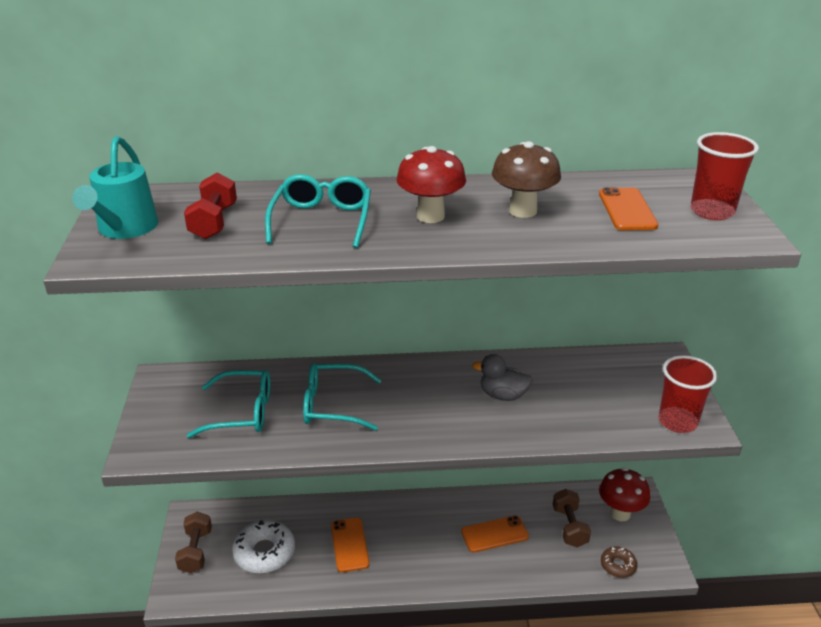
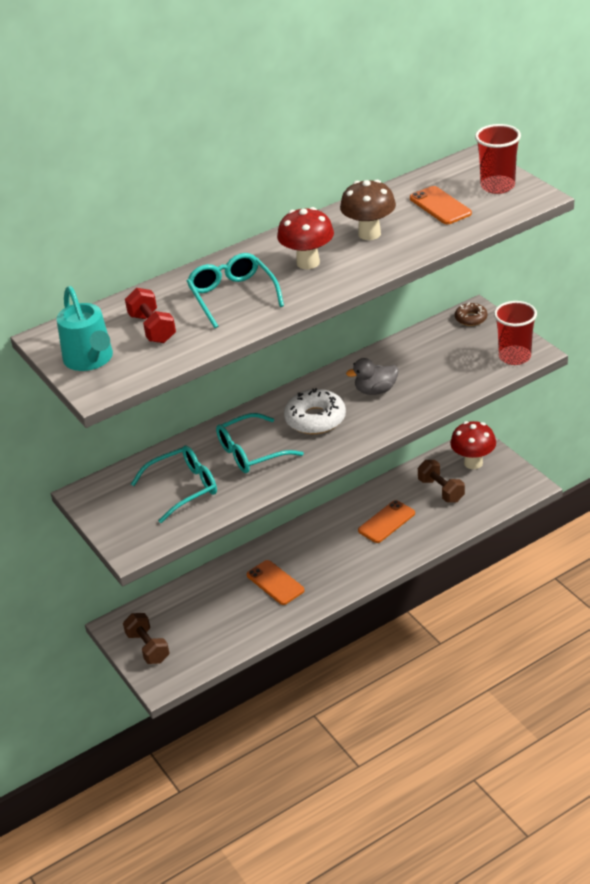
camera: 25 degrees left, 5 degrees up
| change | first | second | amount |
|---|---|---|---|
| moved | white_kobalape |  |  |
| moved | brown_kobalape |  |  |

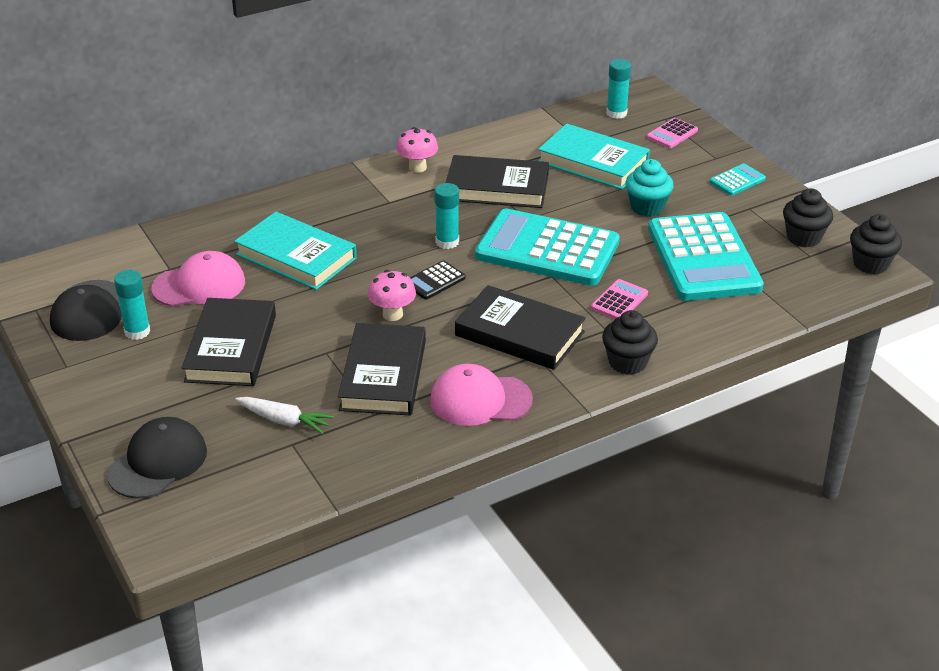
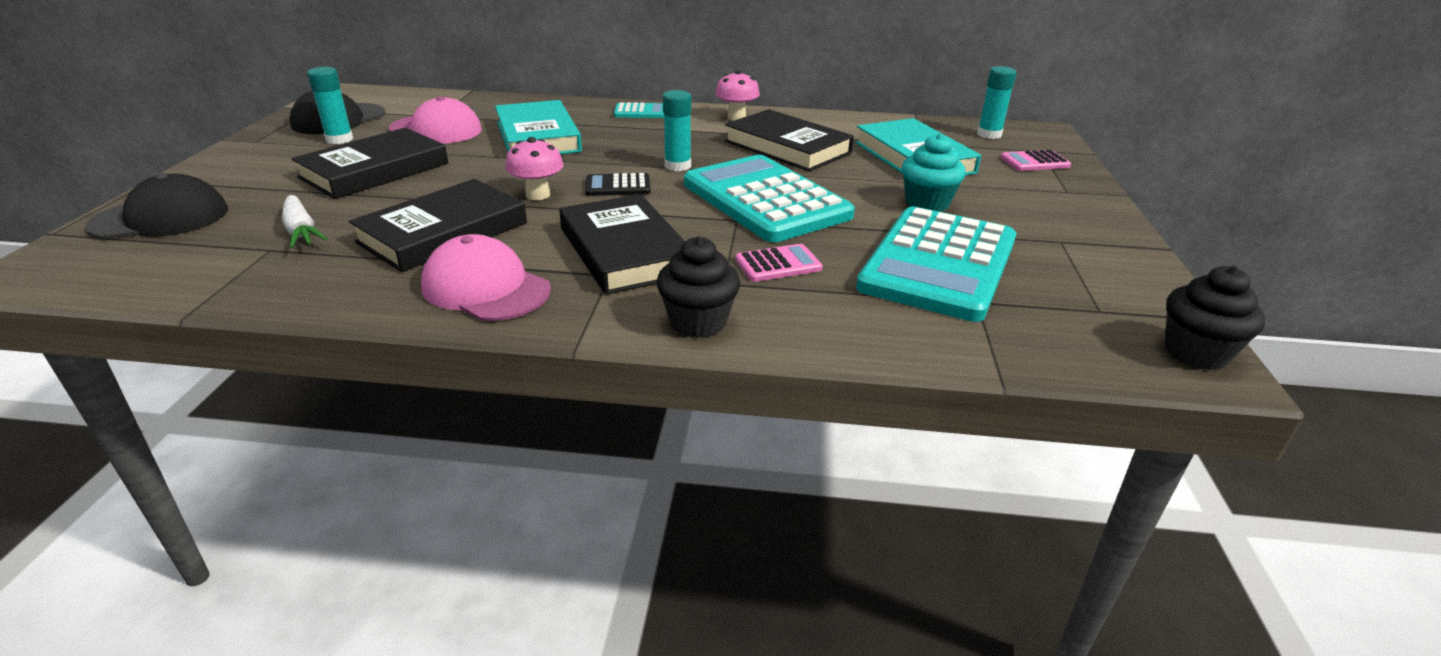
camera: 35 degrees right, 5 degrees down
| change | first | second | amount |
|---|---|---|---|
| moved | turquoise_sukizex (3rd from left in the first image) | turquoise_sukizex (1st from left) |  |
| removed | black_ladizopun (2nd from left) |  |  |

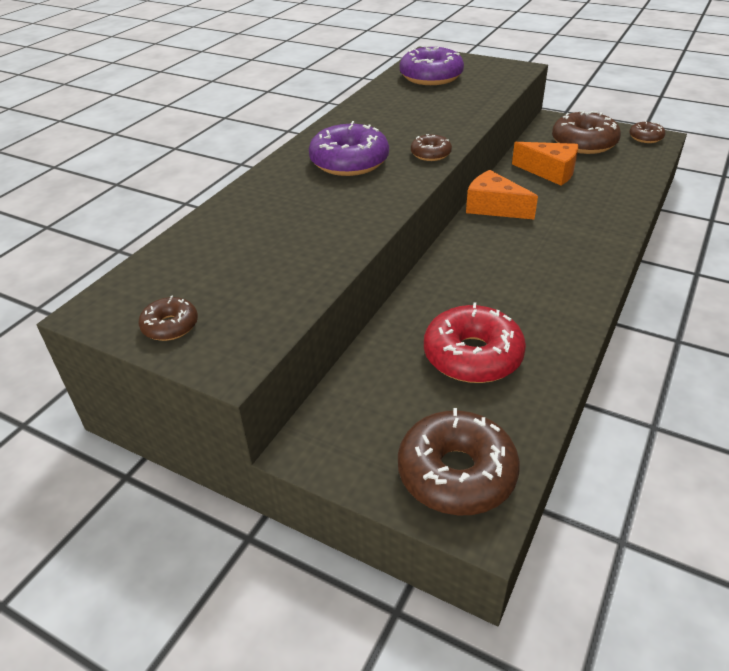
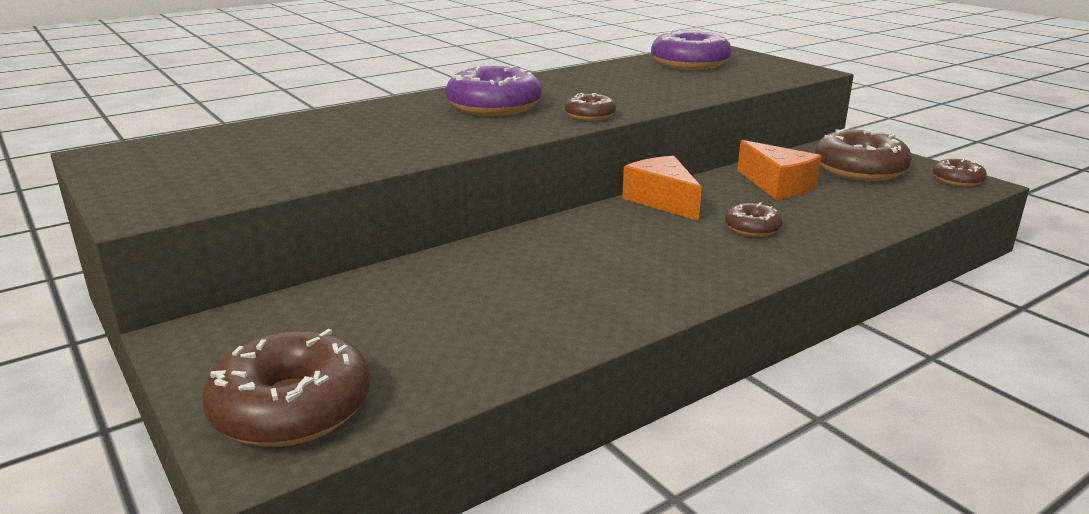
camera: 25 degrees right, 15 degrees down
| change | first | second | amount |
|---|---|---|---|
| moved | brown_kobalape (1st from left in the first image) | brown_kobalape (3rd from left) |  |
| removed | red_kobalape |  |  |

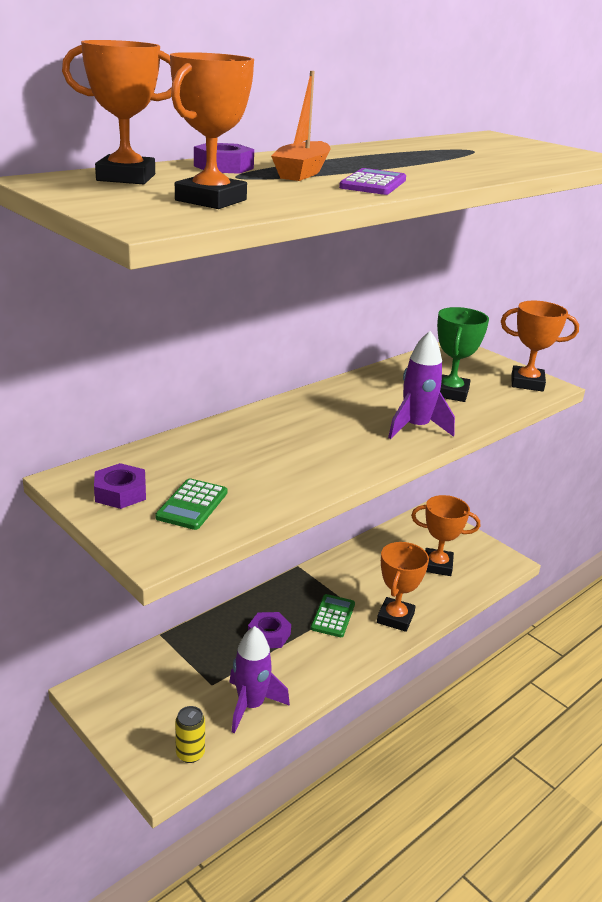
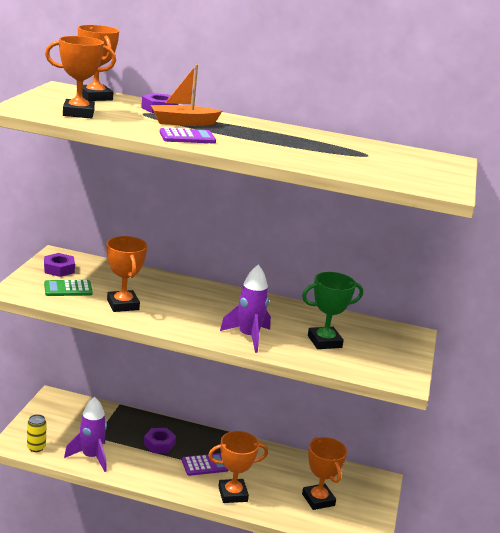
camera: 55 degrees right, 5 degrees down
| change | first | second | amount |
|---|---|---|---|
| moved | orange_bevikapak (5th from left in the first image) | orange_bevikapak (3rd from left) |  |
| recoloured | green_sukizex (2nd from left) | purple_sukizex (2nd from left) |  |

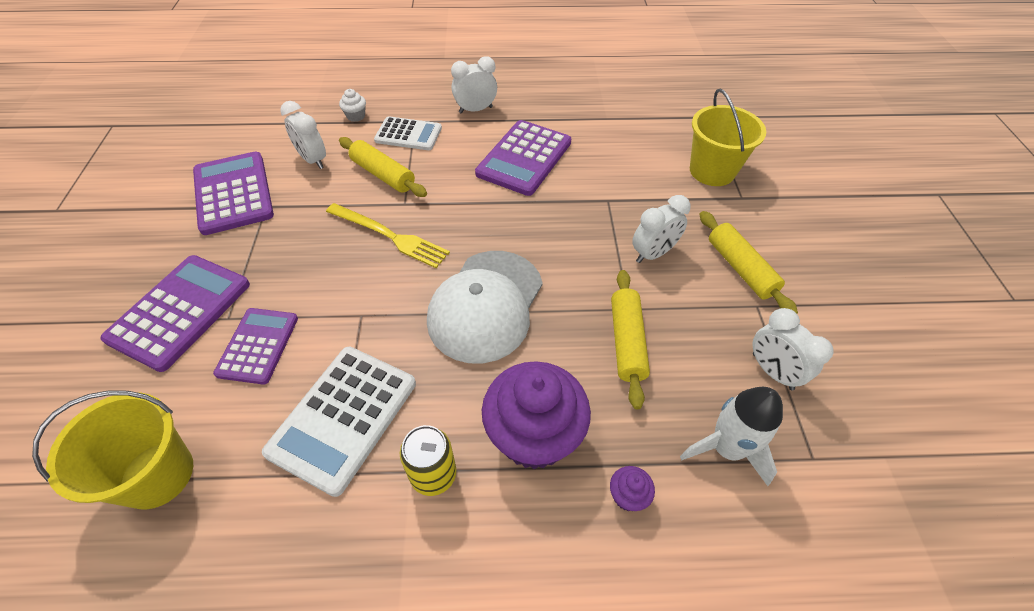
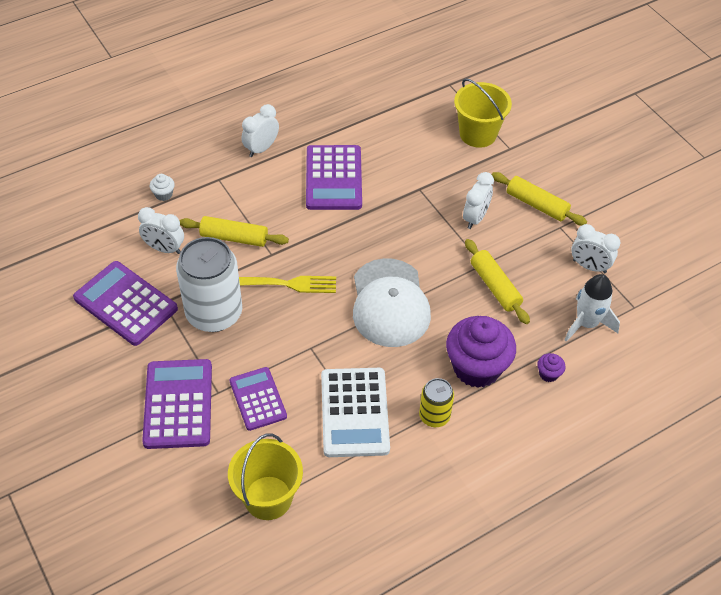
camera: 30 degrees left, 0 degrees up
| change | first | second | amount |
|---|---|---|---|
| added |  | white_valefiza |  |
| removed | white_sukizex (2nd from left) |  |  |

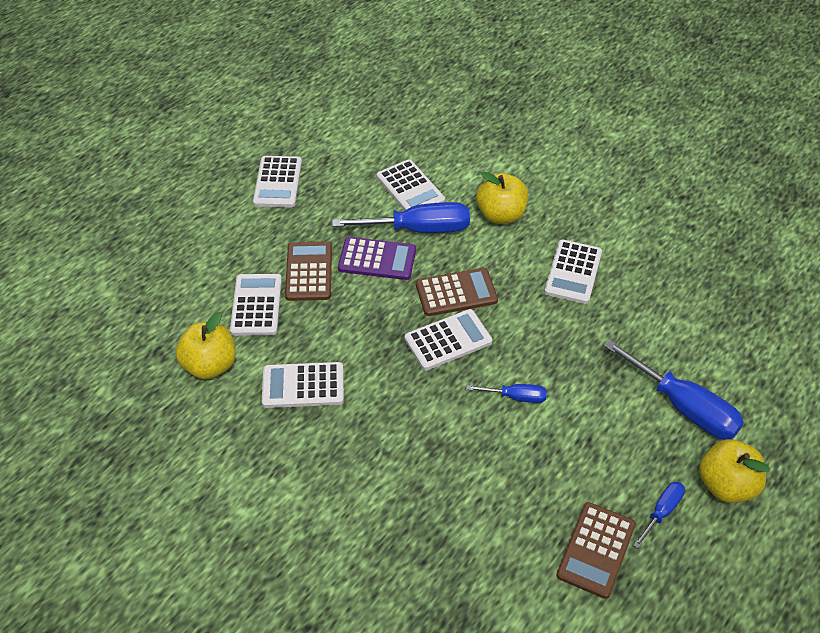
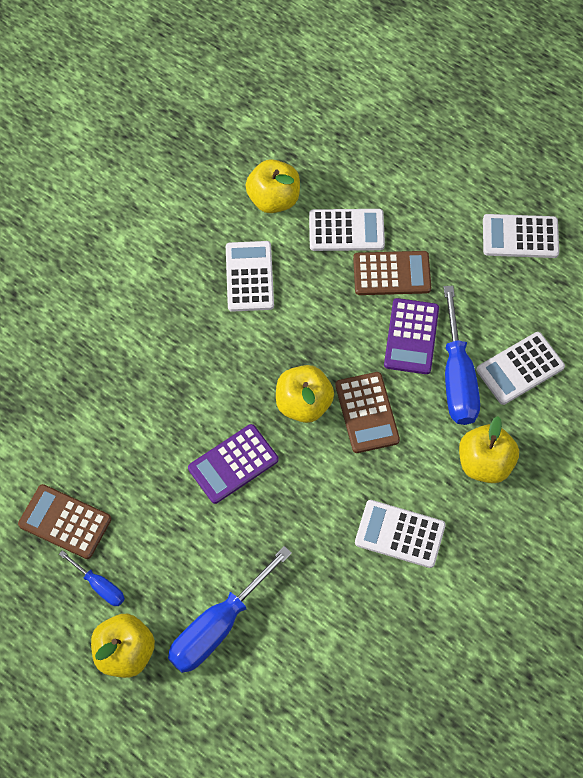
camera: 90 degrees right, 15 degrees up
| change | first | second | amount |
|---|---|---|---|
| replaced | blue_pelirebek (2nd from left) | purple_sukizex (1st from left) |  |
| replaced | white_sukizex (5th from left) | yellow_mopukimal (3rd from left) |  |

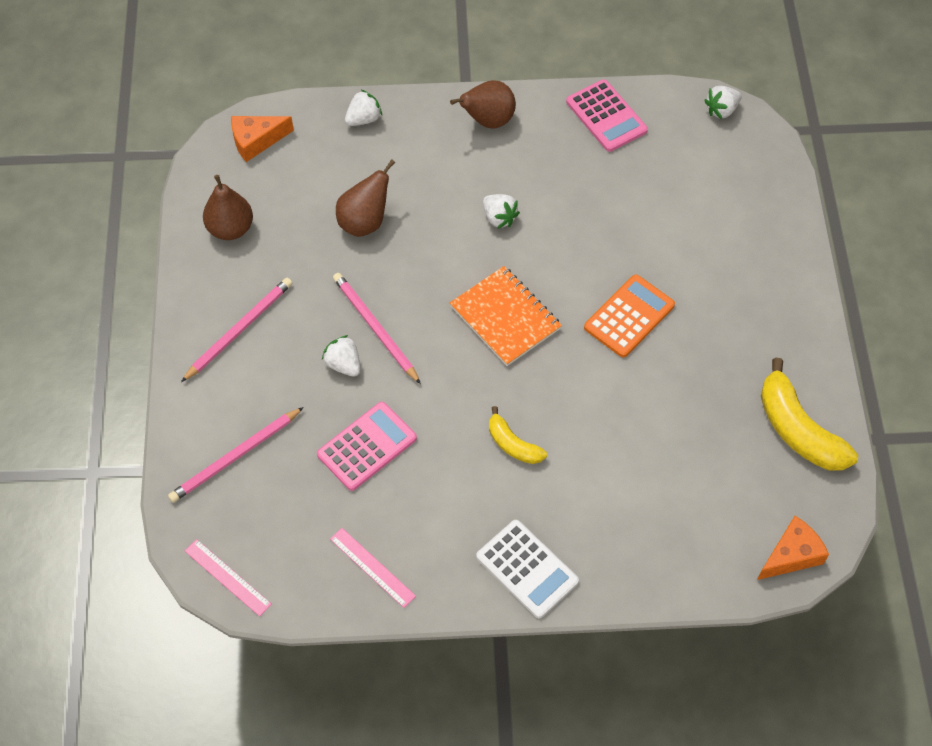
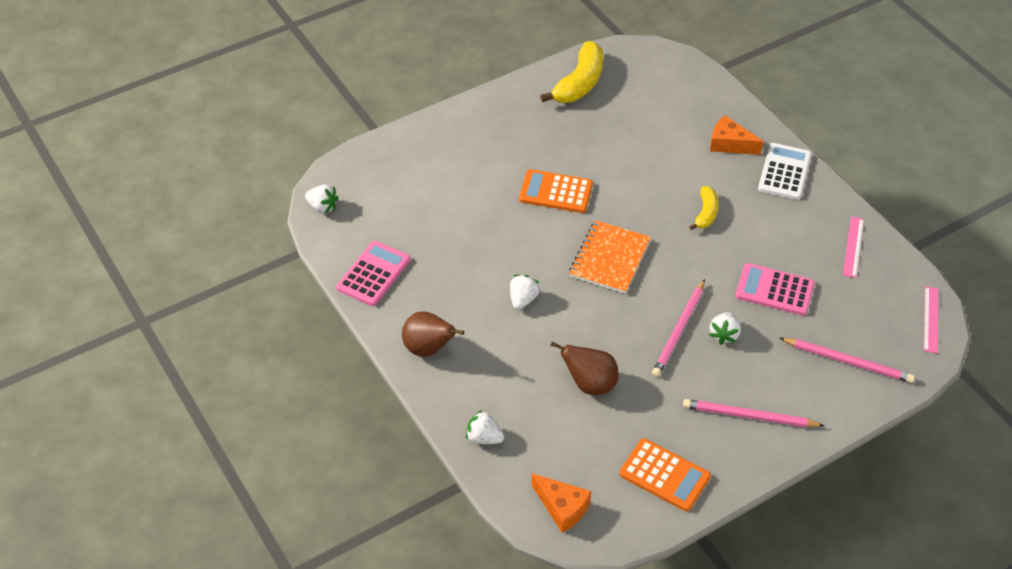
camera: 120 degrees left, 10 degrees down
| change | first | second | amount |
|---|---|---|---|
| replaced | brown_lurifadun (1st from left) | orange_sukizex (2nd from left) |  |
| moved | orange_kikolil (2nd from left) |  |  |

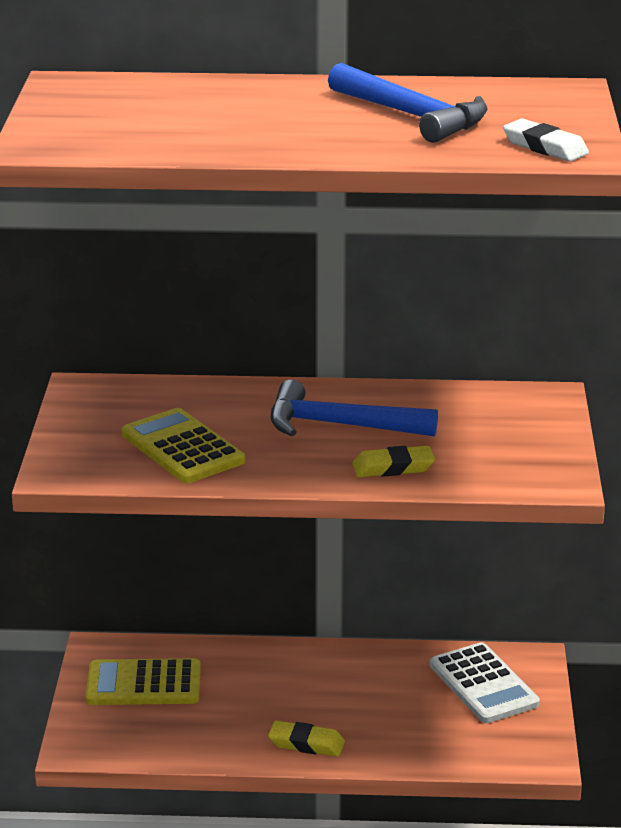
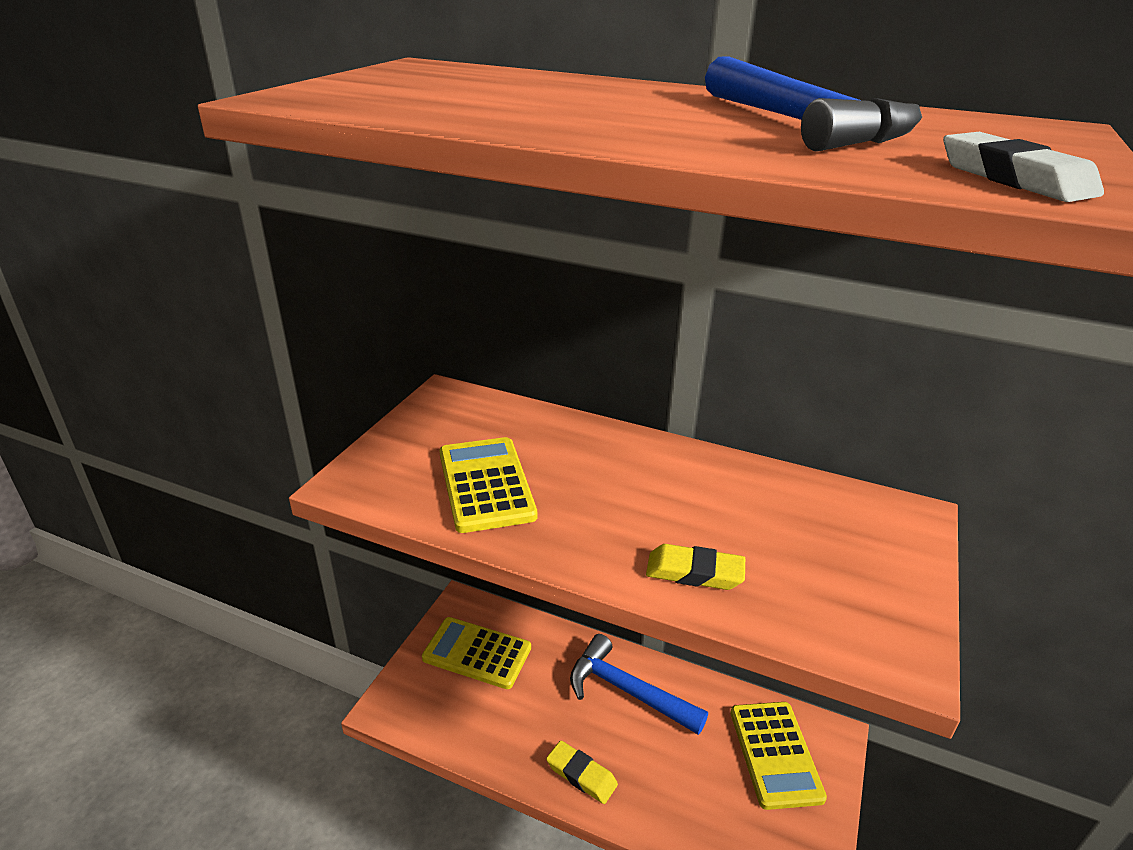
camera: 20 degrees right, 5 degrees up
| change | first | second | amount |
|---|---|---|---|
| moved | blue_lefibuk (1st from left) |  |  |
| recoloured | white_sukizex | yellow_sukizex (3rd from left) |  |

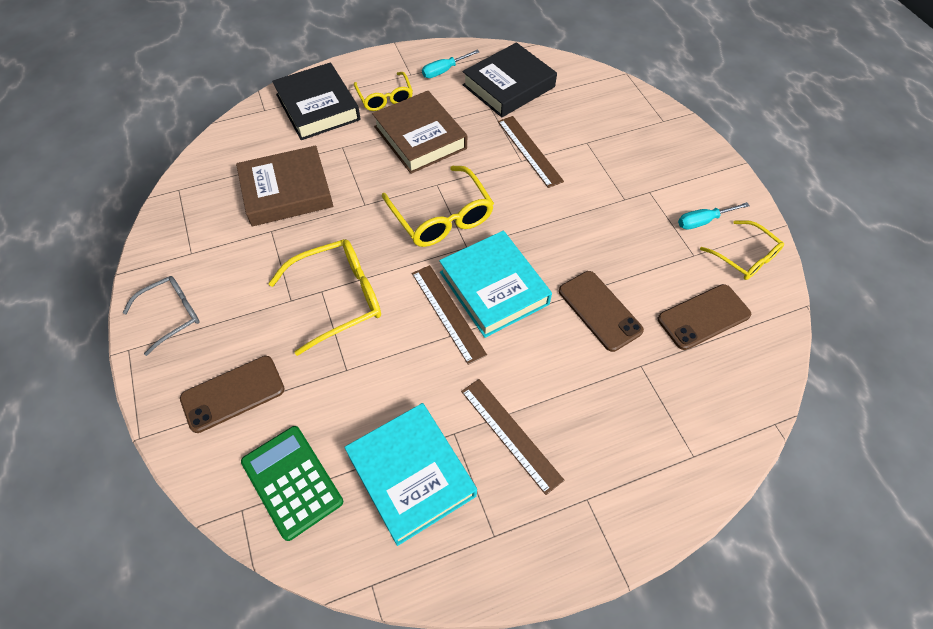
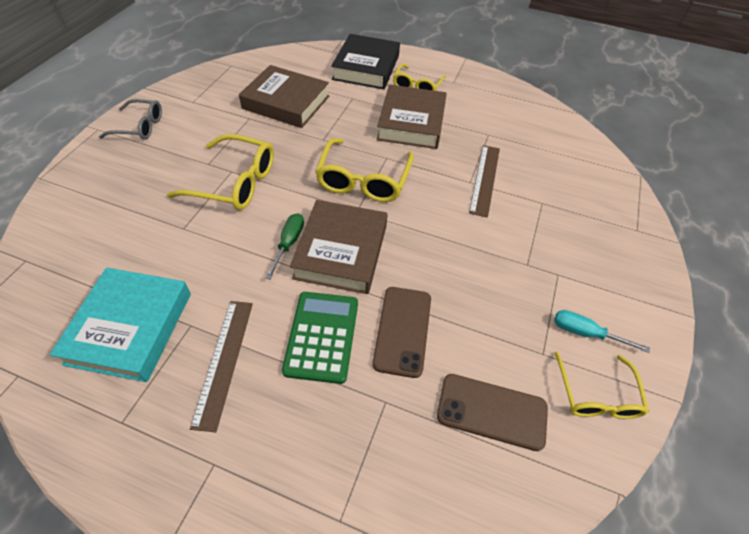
camera: 40 degrees right, 5 degrees down
| change | first | second | amount |
|---|---|---|---|
| replaced | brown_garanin (1st from left) | green_pelirebek |  |
| moved | green_sukizex |  |  |
| recoloured | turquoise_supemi (2nd from left) | brown_supemi (2nd from left) |  |
| removed | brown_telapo (1st from left) |  |  |
| removed | turquoise_pelirebek (1st from left) |  |  |
| removed | black_supemi (2nd from left) |  |  |

